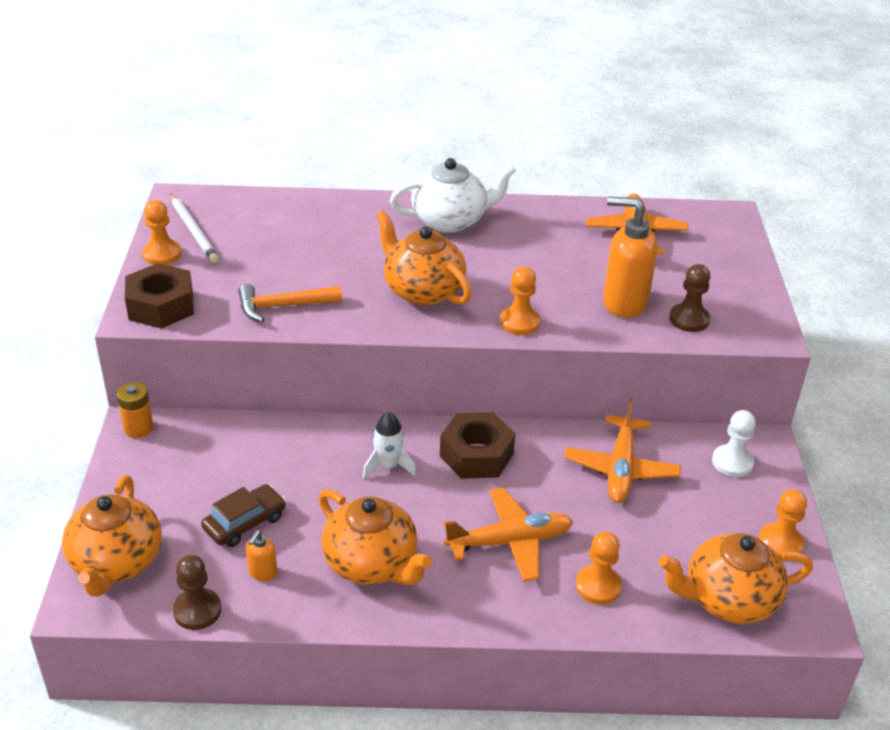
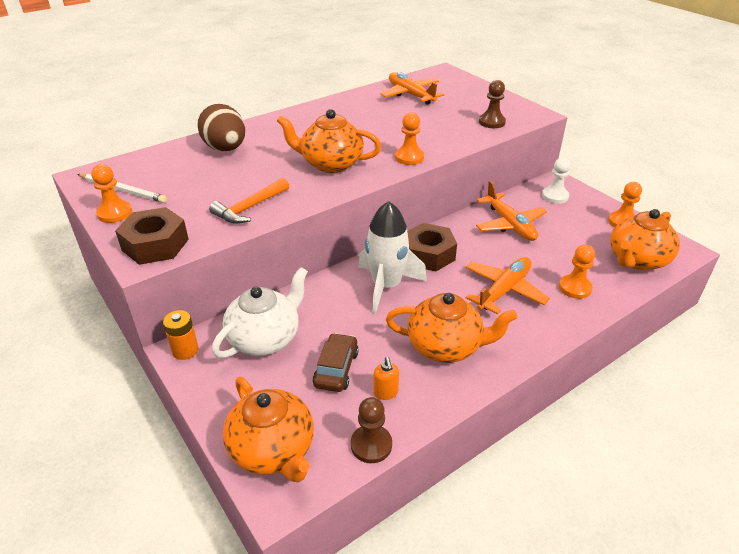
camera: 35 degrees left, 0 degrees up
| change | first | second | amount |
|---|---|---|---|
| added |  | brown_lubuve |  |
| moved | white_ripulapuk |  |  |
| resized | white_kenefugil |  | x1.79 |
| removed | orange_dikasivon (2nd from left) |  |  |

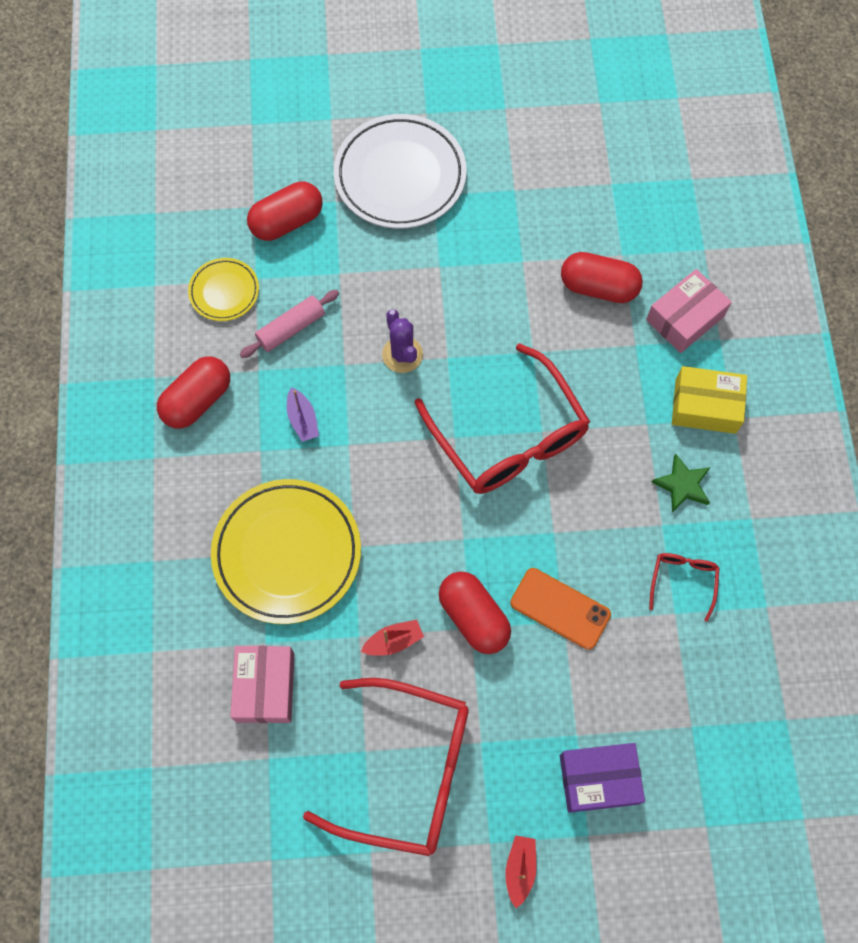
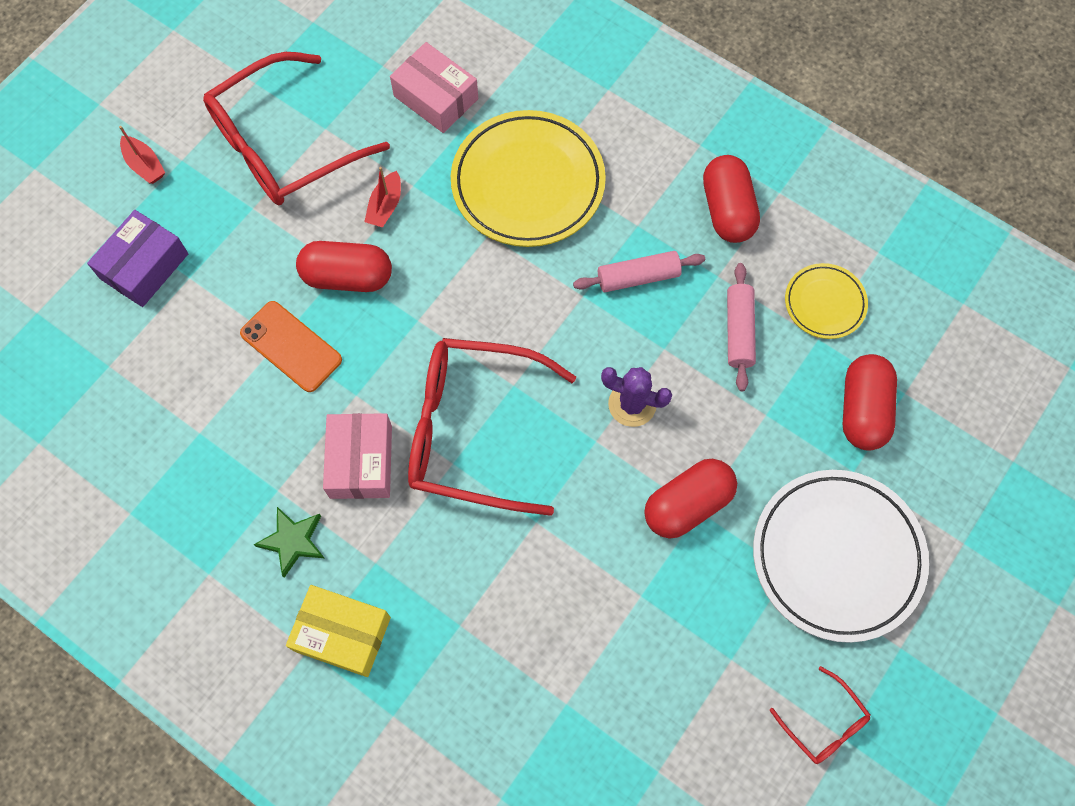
camera: 130 degrees right, 0 degrees up
| change | first | second | amount |
|---|---|---|---|
| turned | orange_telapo |  | 60 degrees clockwise |
| turned | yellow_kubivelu |  | 60 degrees clockwise |
| moved | pink_kubivelu (2nd from left in the first image) | pink_kubivelu (1st from left) |  |
| replaced | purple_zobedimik | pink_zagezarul (1st from left) |  |
| moved | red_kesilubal (4th from left in the first image) | red_kesilubal (2nd from left) |  |
| moved | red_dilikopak (3rd from left) |  |  |

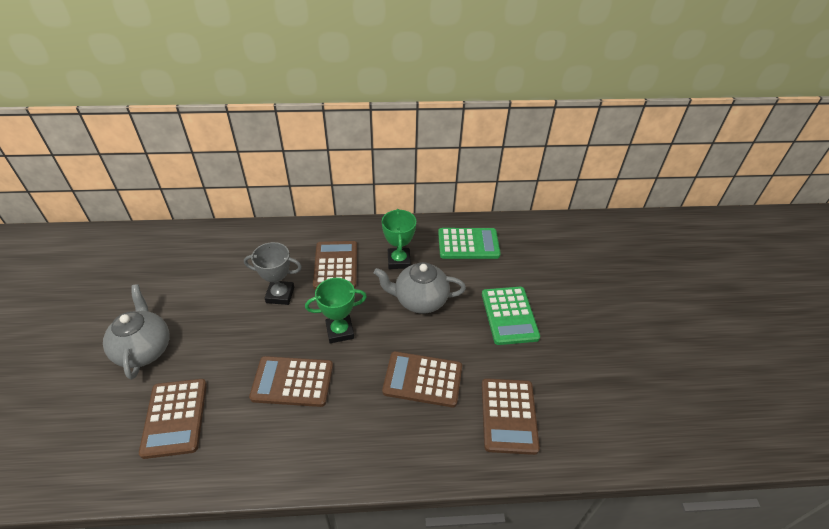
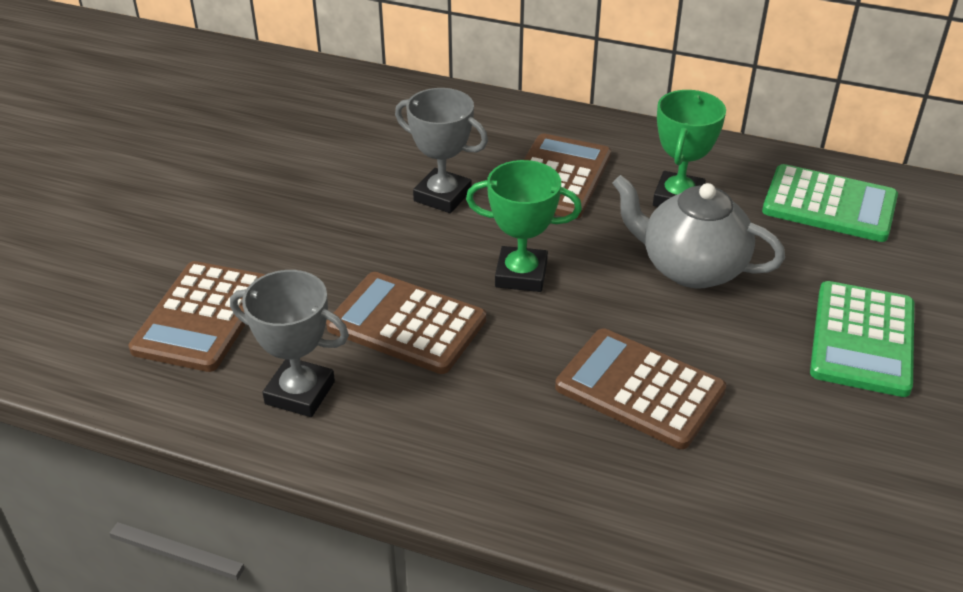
camera: 25 degrees right, 5 degrees down
| change | first | second | amount |
|---|---|---|---|
| added |  | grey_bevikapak (1st from left) |  |
| removed | grey_ripulapuk (1st from left) |  |  |
| removed | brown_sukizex (5th from left) |  |  |

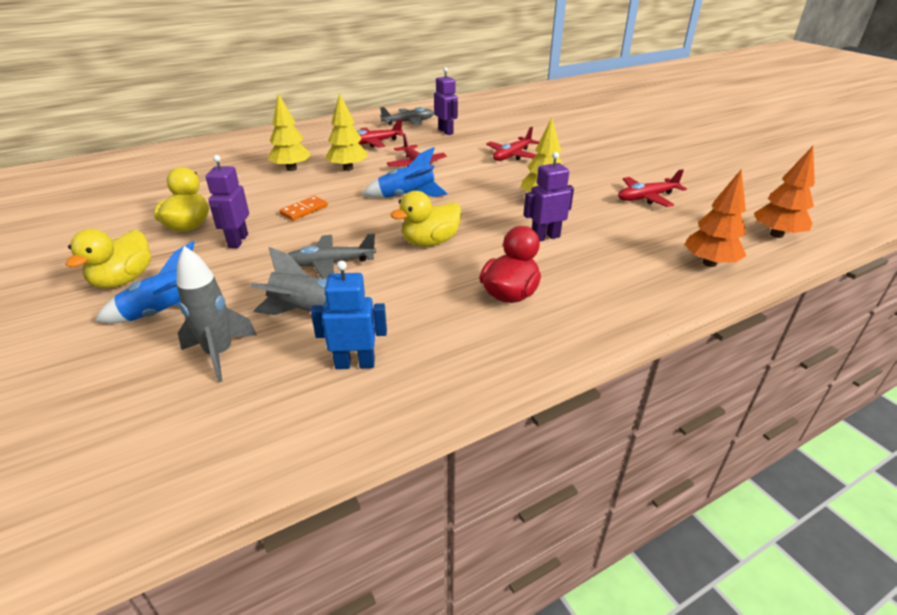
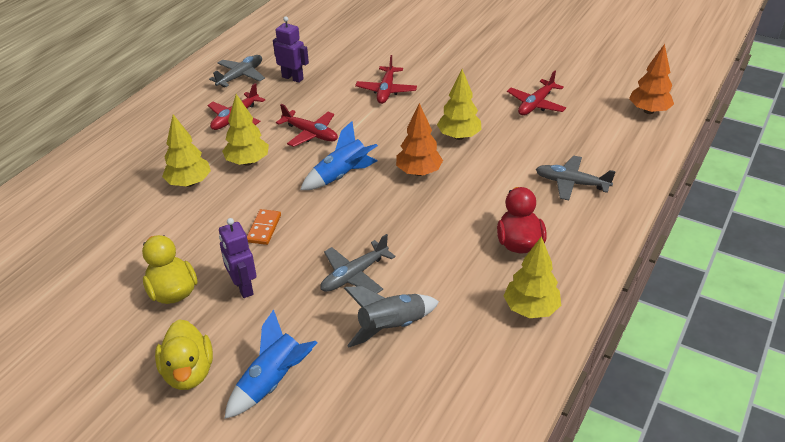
camera: 30 degrees left, 5 degrees up
| change | first | second | amount |
|---|---|---|---|
| moved | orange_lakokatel (1st from left) |  |  |
| added |  | yellow_lakokatel (4th from left) |  |
| added |  | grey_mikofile (3rd from left) |  |
| removed | grey_kenefugil (1st from left) |  |  |
| removed | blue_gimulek |  |  |
| removed | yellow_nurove (3rd from left) |  |  |
| removed | purple_gimulek (3rd from left) |  |  |

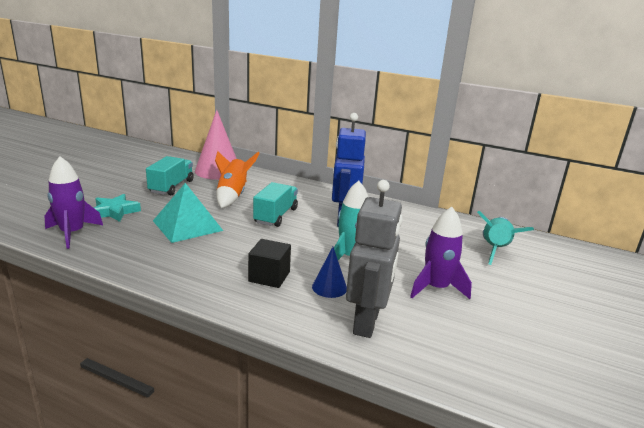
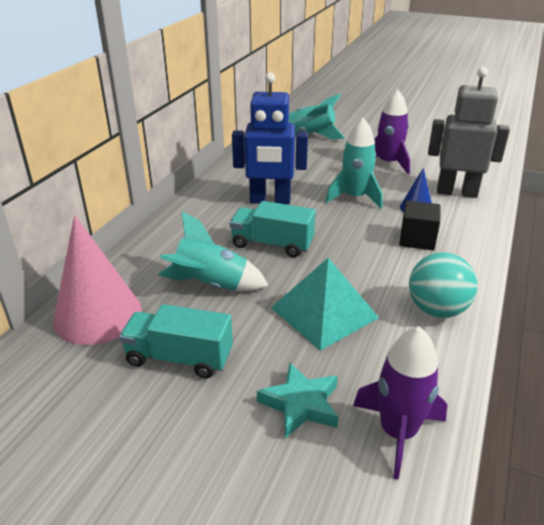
camera: 90 degrees left, 10 degrees up
| change | first | second | amount |
|---|---|---|---|
| recoloured | orange_kenefugil | turquoise_kenefugil (1st from left) |  |
| added |  | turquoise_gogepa |  |

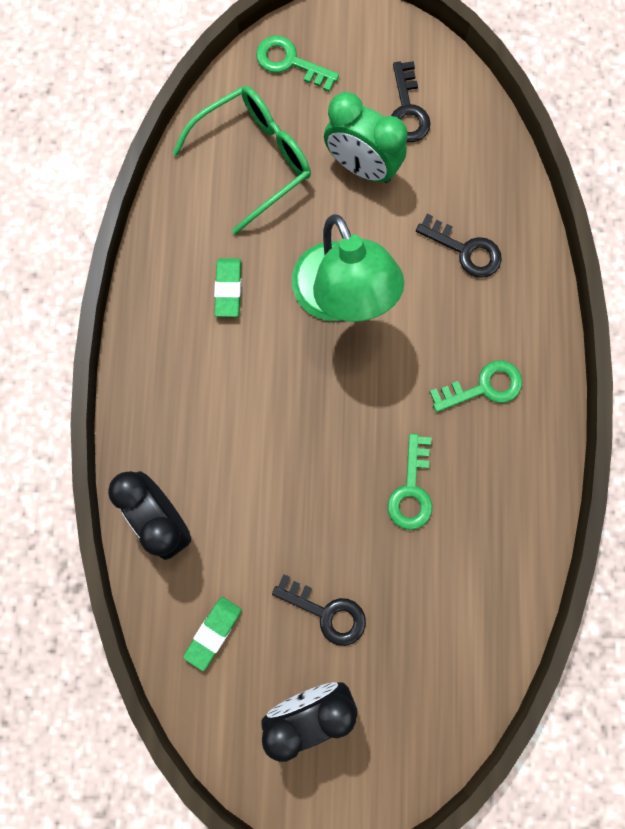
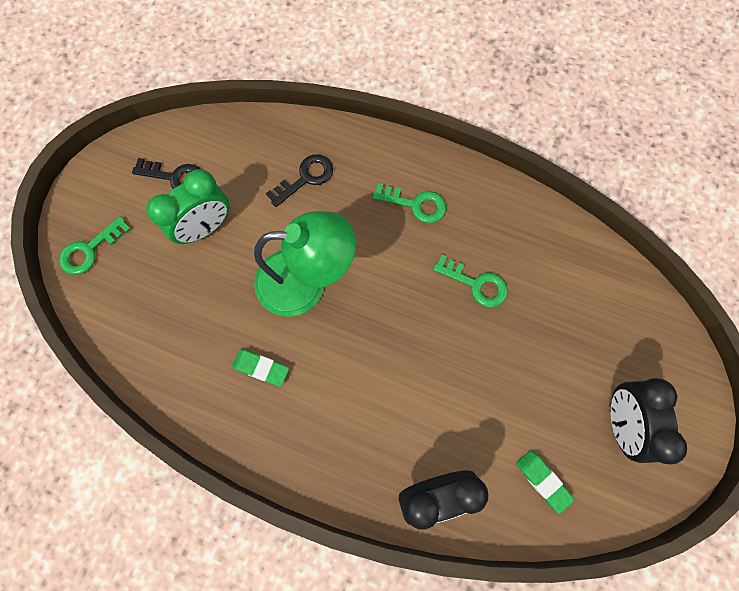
camera: 70 degrees left, 5 degrees down
| change | first | second | amount |
|---|---|---|---|
| turned | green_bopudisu (3rd from left in the first image) | green_bopudisu (2nd from left) | 105 degrees clockwise |
| removed | green_dilikopak |  |  |
| removed | black_bopudisu (1st from left) |  |  |

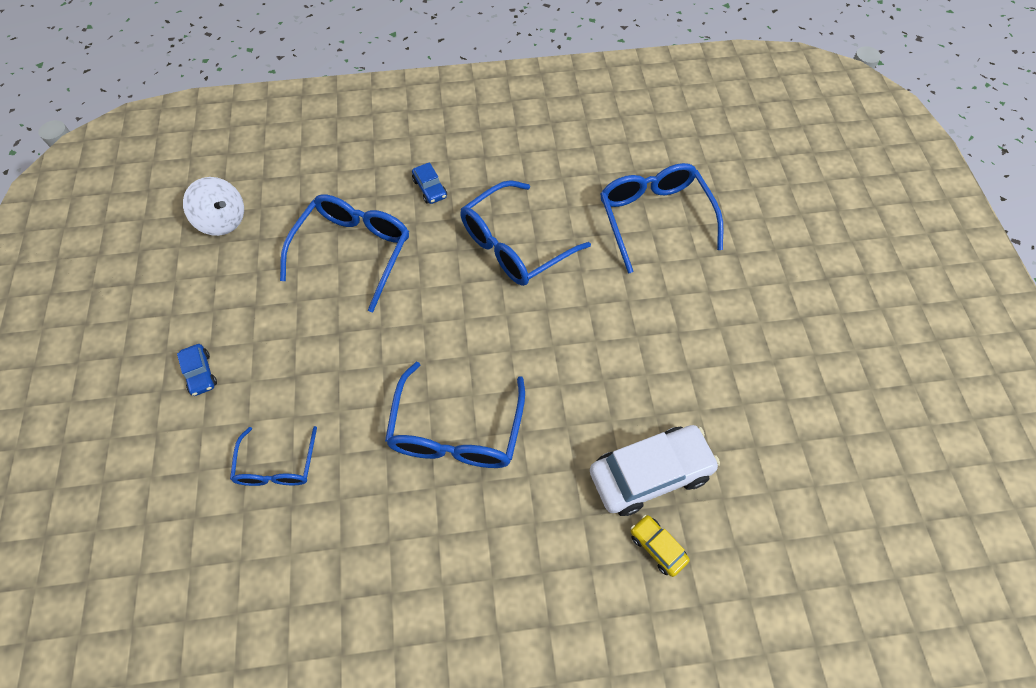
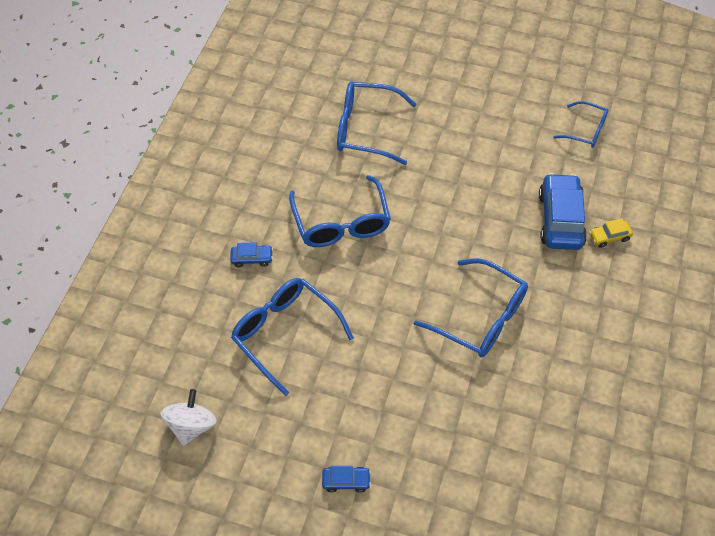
camera: 65 degrees left, 5 degrees down
| change | first | second | amount |
|---|---|---|---|
| turned | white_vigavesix |  | 45 degrees counterclockwise |
| recoloured | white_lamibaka | blue_lamibaka (3rd from left) |  |
| moved | blue_dilikopak (1st from left in the first image) | blue_dilikopak (5th from left) |  |

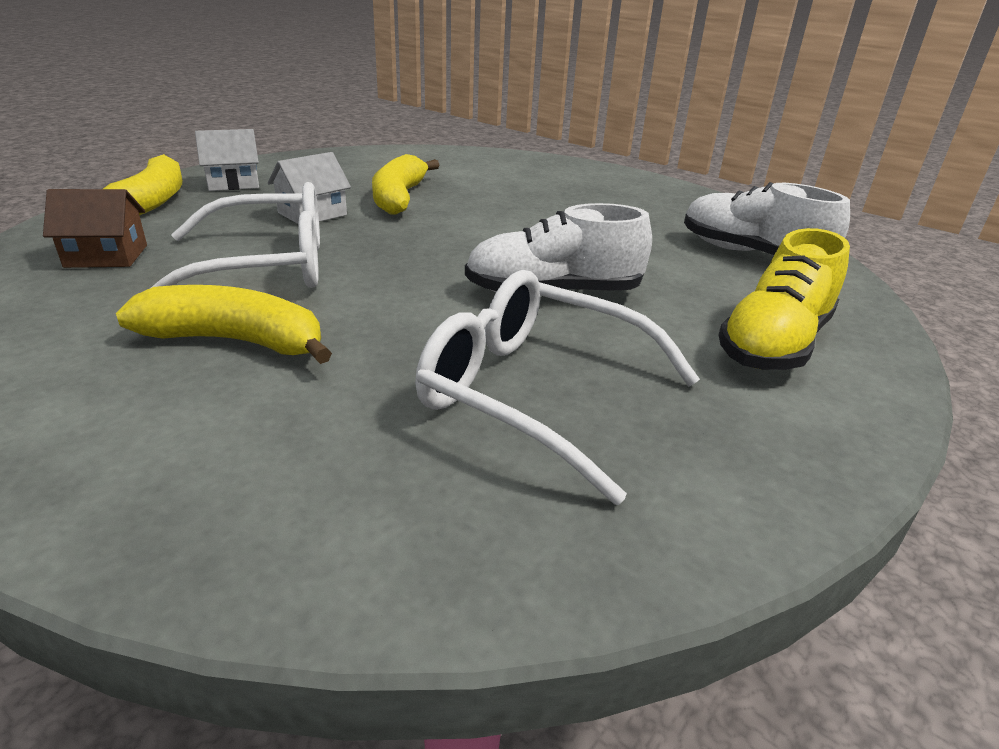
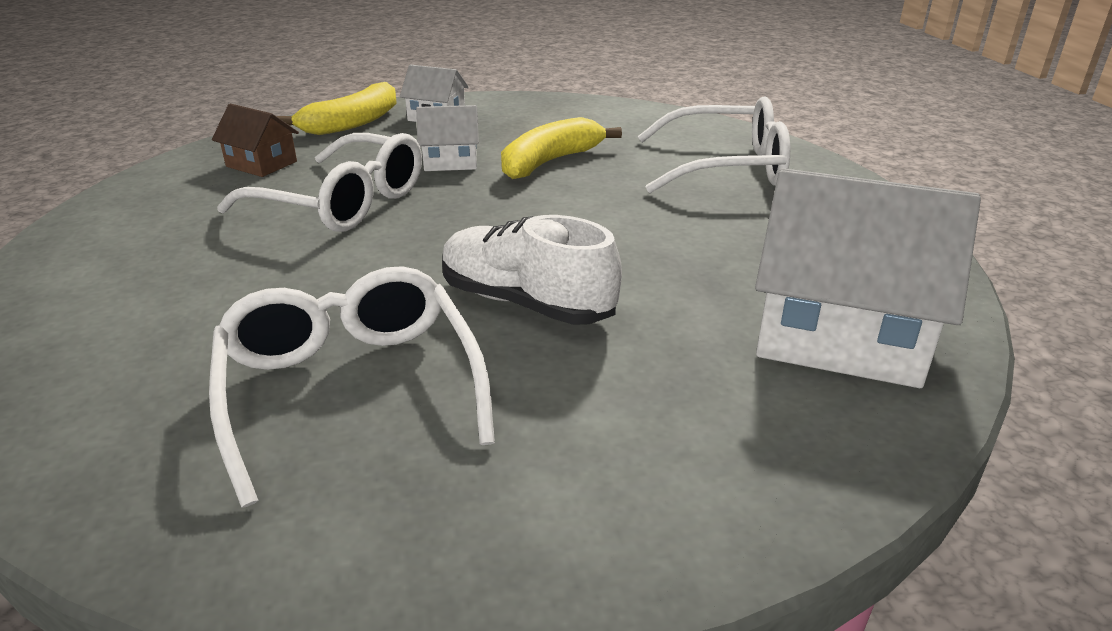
camera: 40 degrees right, 0 degrees up
| change | first | second | amount |
|---|---|---|---|
| added |  | white_dilikopak (3rd from left) |  |
| replaced | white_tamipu (2nd from left) | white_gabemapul (3rd from left) |  |
| removed | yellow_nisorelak (2nd from left) |  |  |
| removed | yellow_tamipu |  |  |

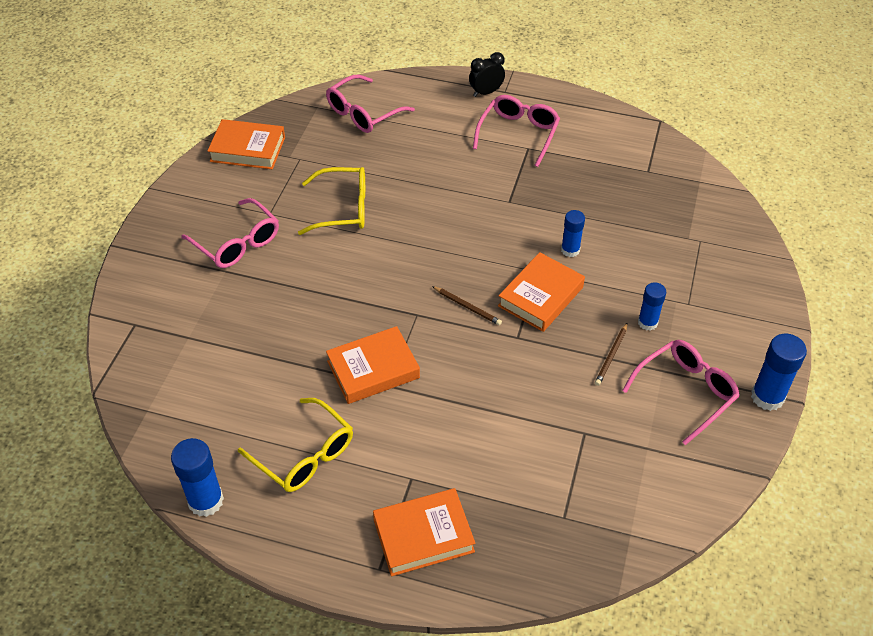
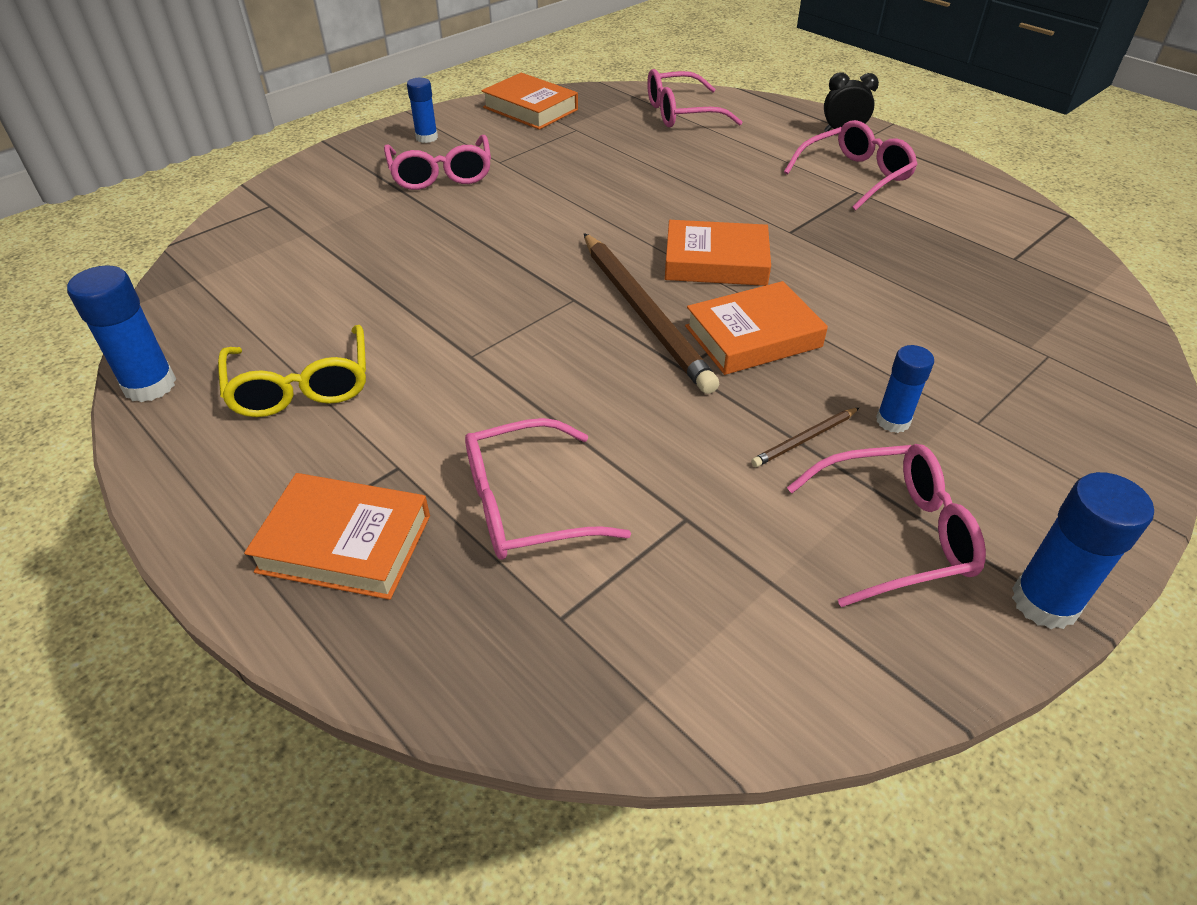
camera: 30 degrees right, 5 degrees down
| change | first | second | amount |
|---|---|---|---|
| moved | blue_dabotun (2nd from left) |  |  |
| added |  | pink_dilikopak (2nd from left) |  |
| resized | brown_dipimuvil (1st from left) |  | x2.31 |
| moved | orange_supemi (2nd from left in the first image) | orange_supemi (3rd from left) |  |
| removed | yellow_dilikopak (2nd from left) |  |  |

